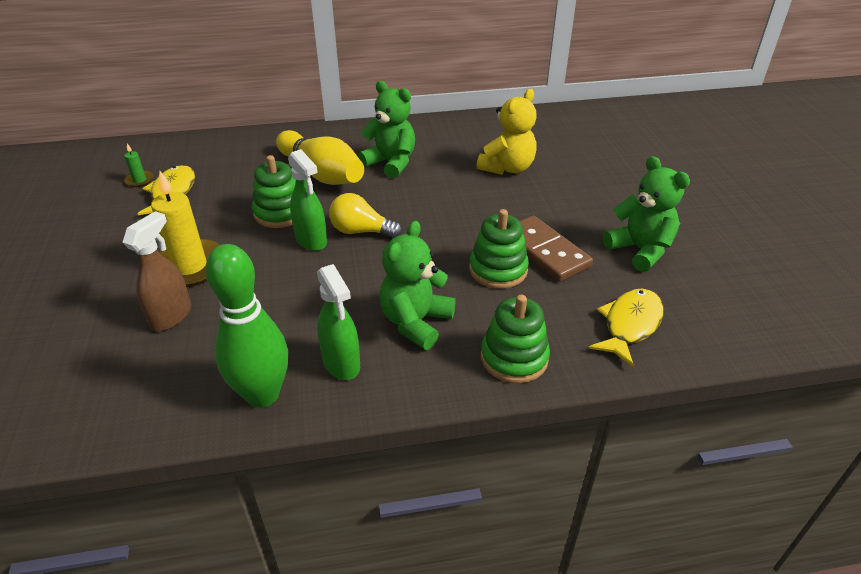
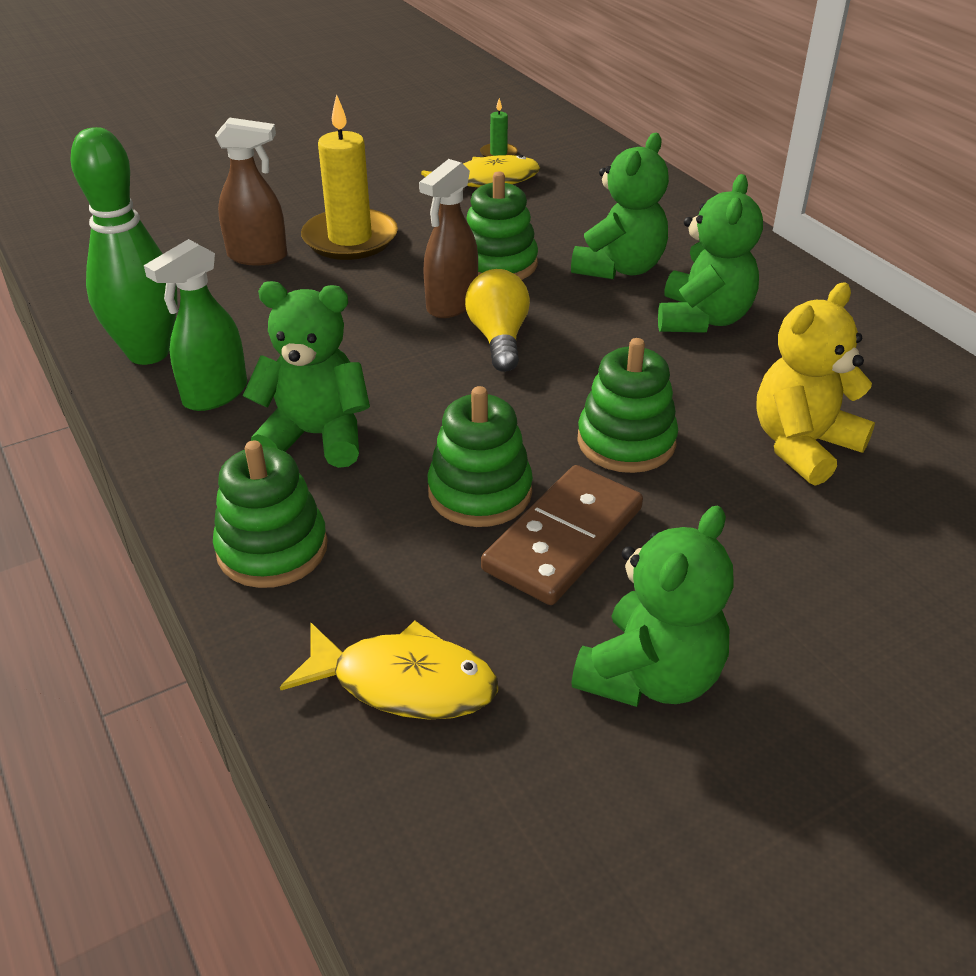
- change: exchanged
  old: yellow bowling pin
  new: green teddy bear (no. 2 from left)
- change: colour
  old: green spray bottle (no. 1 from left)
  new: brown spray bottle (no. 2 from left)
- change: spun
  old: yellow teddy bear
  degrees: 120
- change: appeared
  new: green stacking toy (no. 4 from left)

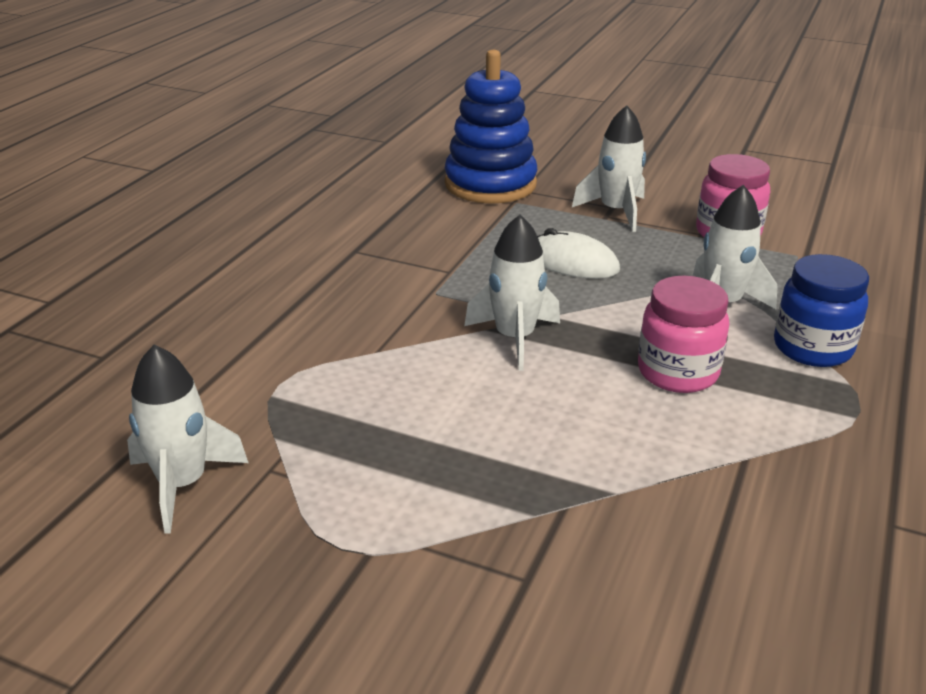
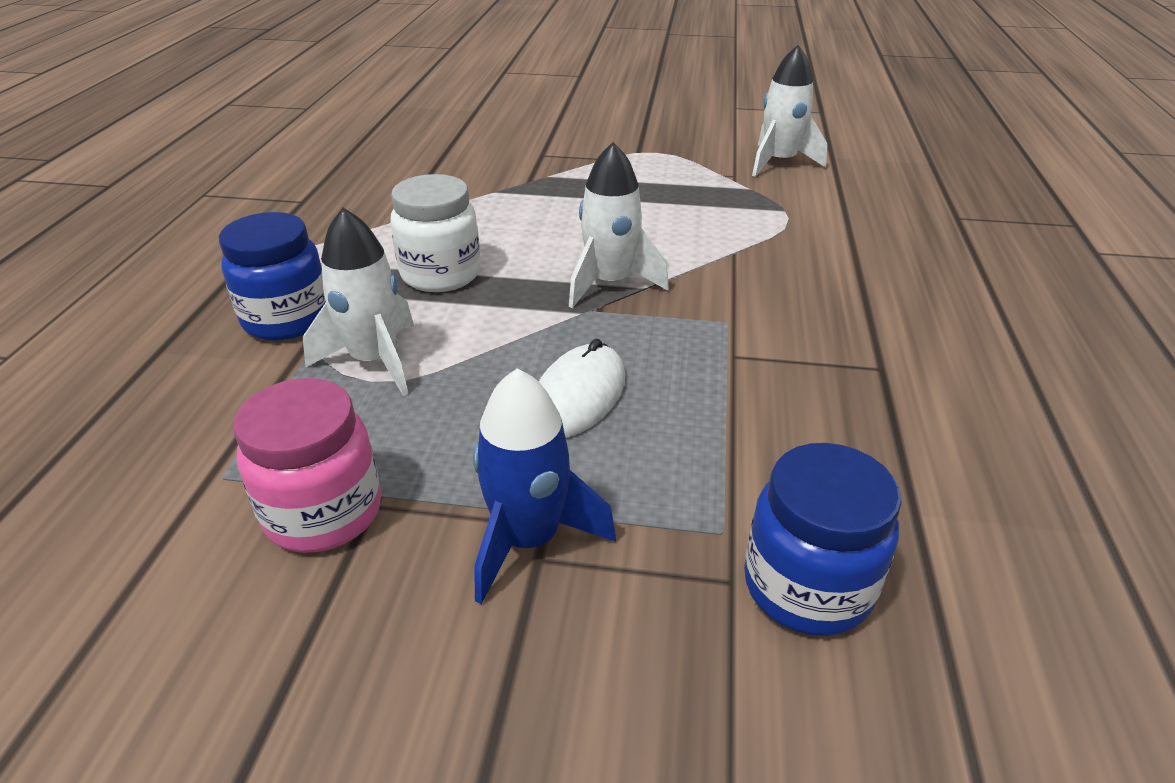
- change: exchanged
  old: blue stacking toy
  new: blue jar (no. 2 from left)
- change: spun
  old: white mouse
  degrees: -75
- change: colour
  old: white rocket (no. 3 from left)
  new: blue rocket
- change: colour
  old: pink jar (no. 1 from left)
  new: white jar

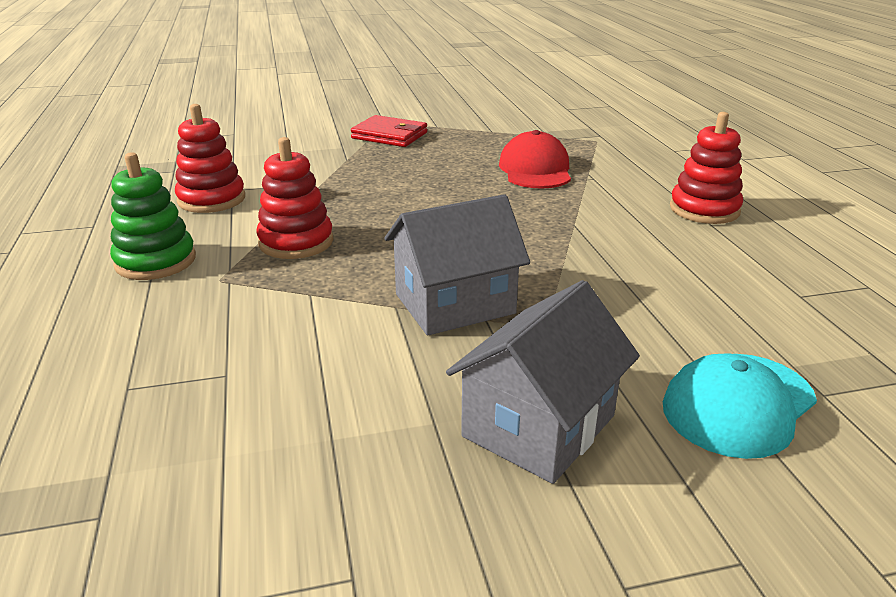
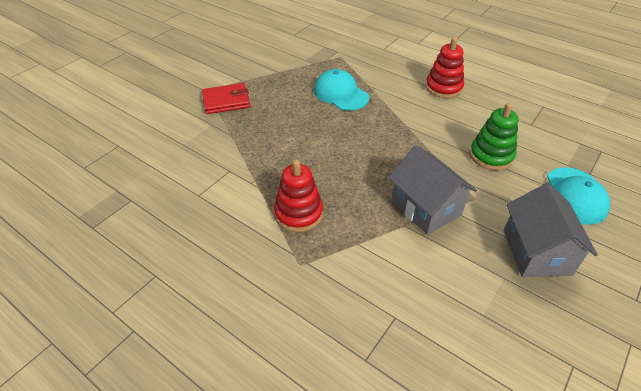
- change: relocated
  old: green stacking toy
- change: missing
  old: red stacking toy (no. 1 from left)
- change: spun
  old: grey house (no. 1 from left)
  degrees: -60
- change: colour
  old: red cap
  new: turquoise cap (no. 1 from left)

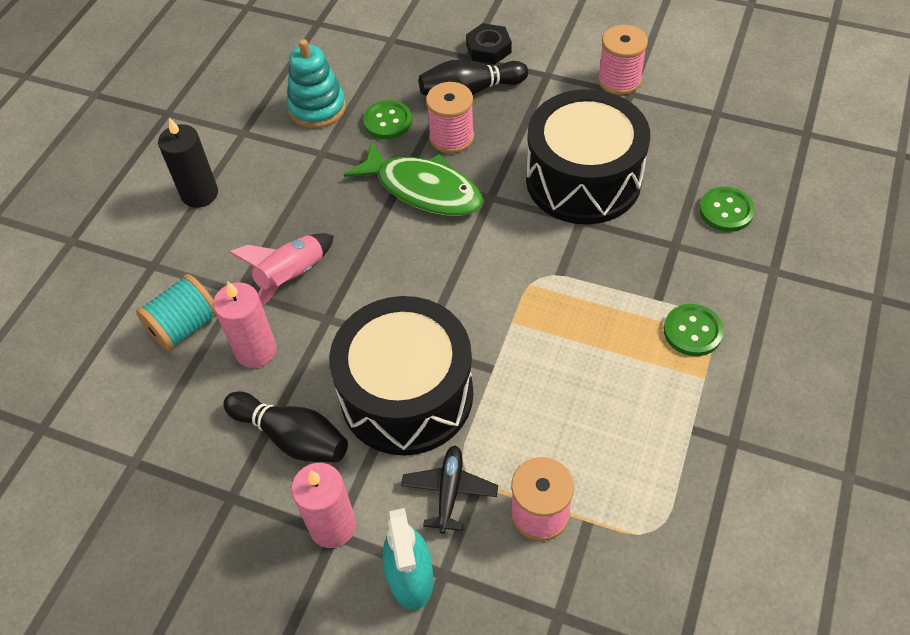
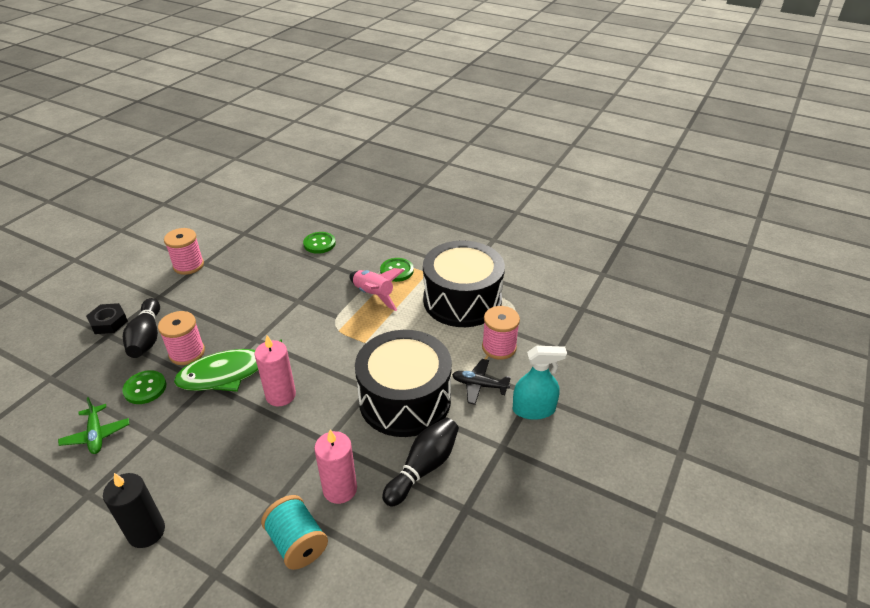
- change: relocated
  old: pink rocket
- change: exchanged
  old: turquoise stacking toy
  new: green plane
- change: relocated
  old: pink candle (no. 2 from left in the first image)
  new: pink candle (no. 1 from left)
- change: spun
  old: green fish
  degrees: -150
- change: relocated
  old: black drum (no. 2 from left)

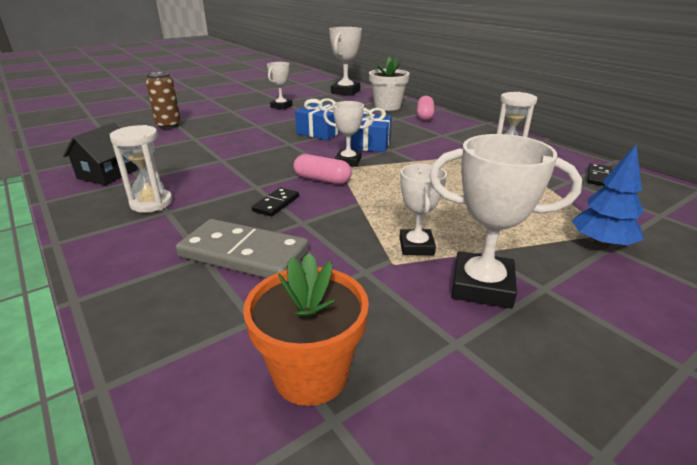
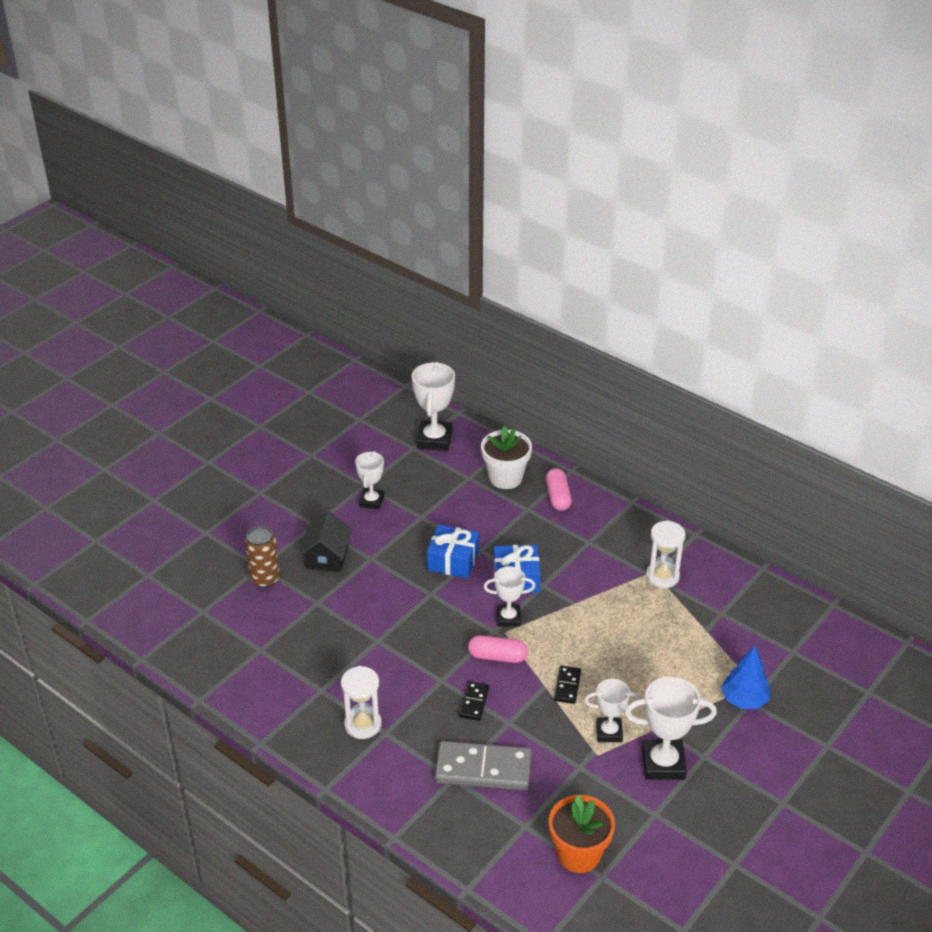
- change: relocated
  old: black house
- change: spun
  old: white trophy (no. 4 from left)
  degrees: -75
- change: relocated
  old: black domino (no. 2 from left)

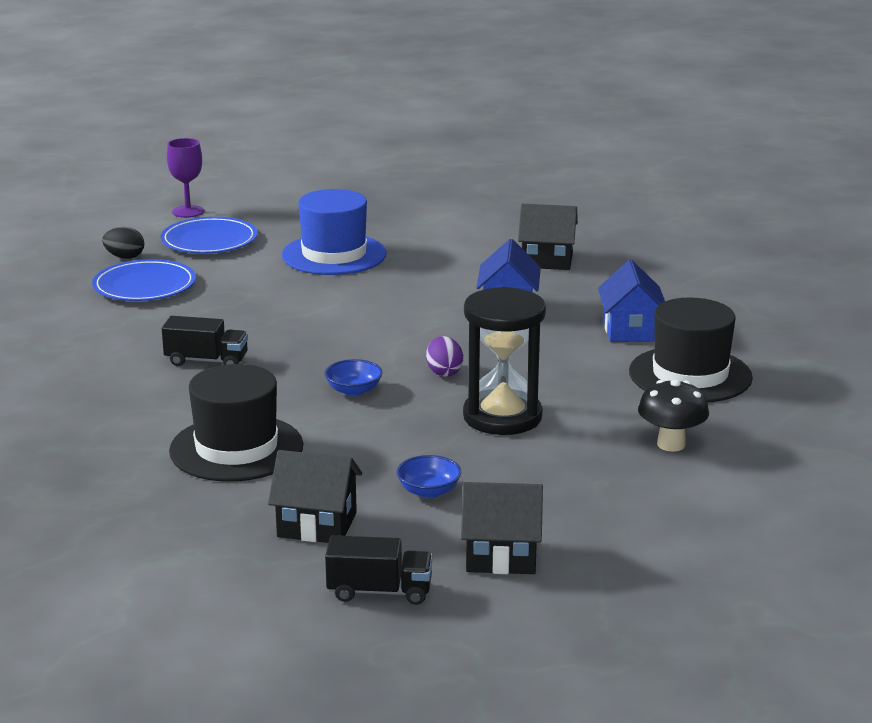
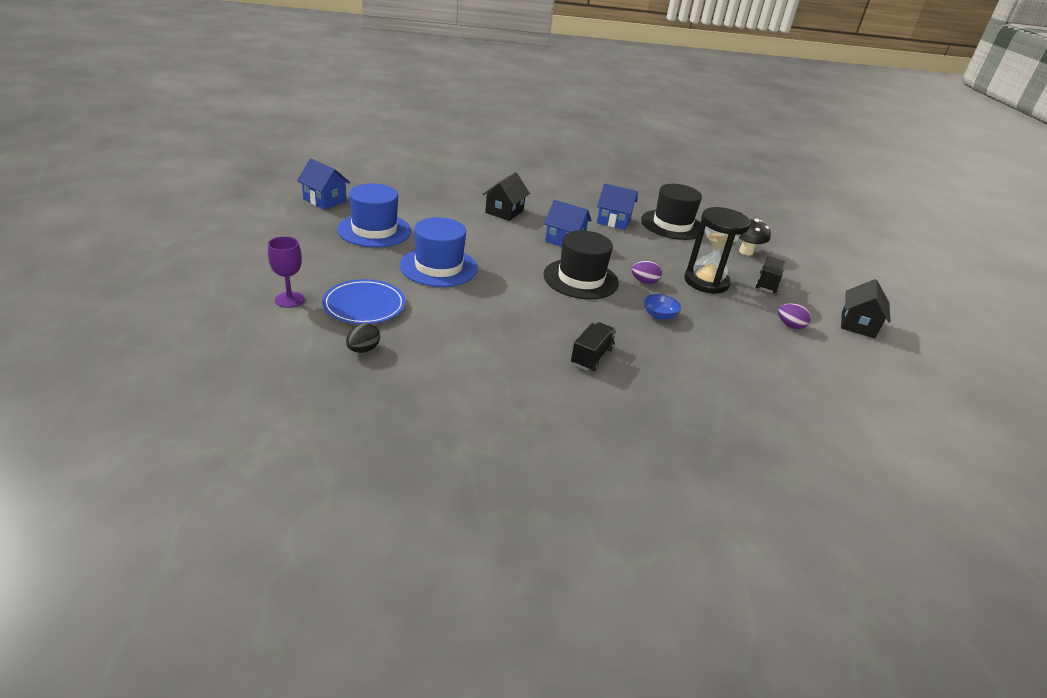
- change: missing
  old: blue plate (no. 1 from left)
- change: relocated
  old: black hat (no. 1 from left)
- change: missing
  old: black house (no. 1 from left)
- change: relocated
  old: black truck (no. 2 from left)
- change: exchanged
  old: blue bowl (no. 2 from left)
  new: purple egg (no. 2 from left)
- change: appeared
  new: blue house (no. 1 from left)
- change: appeared
  new: blue hat (no. 1 from left)

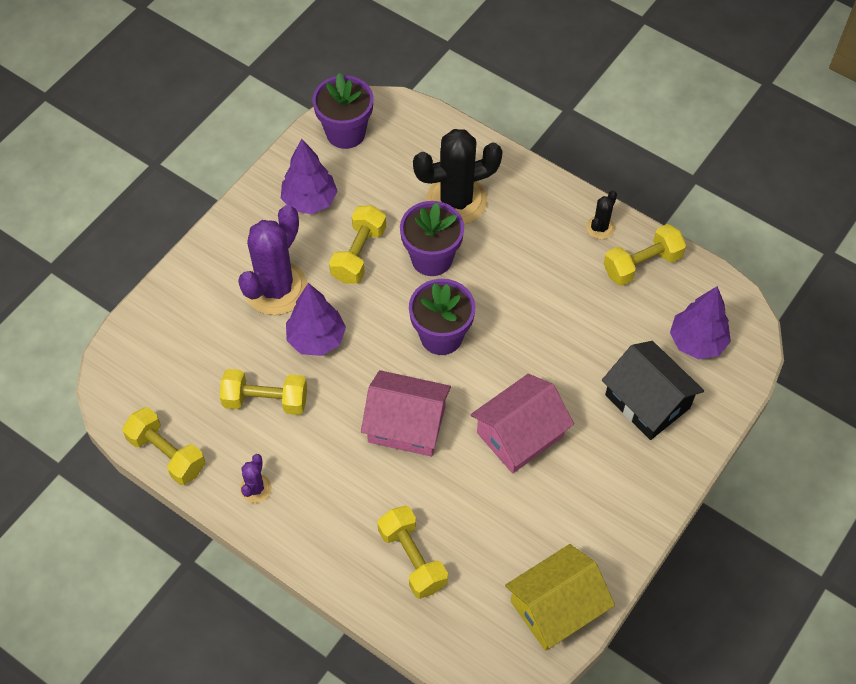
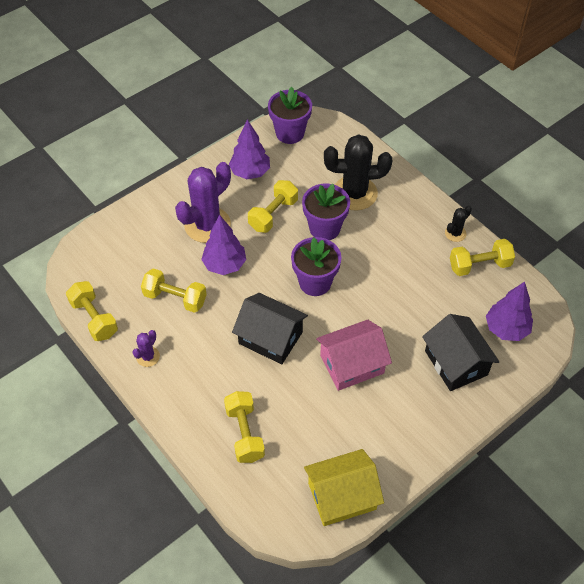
- change: colour
  old: pink house (no. 1 from left)
  new: black house (no. 1 from left)

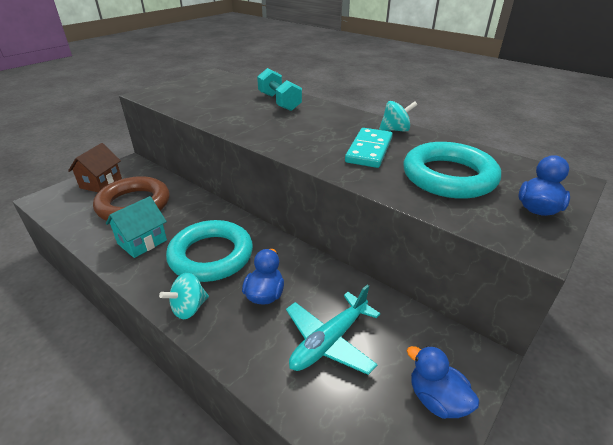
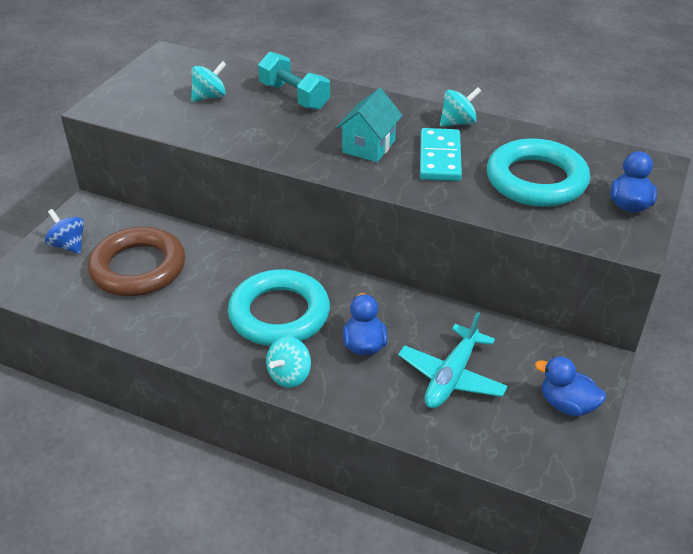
- change: exchanged
  old: brown house
  new: blue spinning top
- change: relocated
  old: turquoise house
- change: appeared
  new: turquoise spinning top (no. 1 from left)

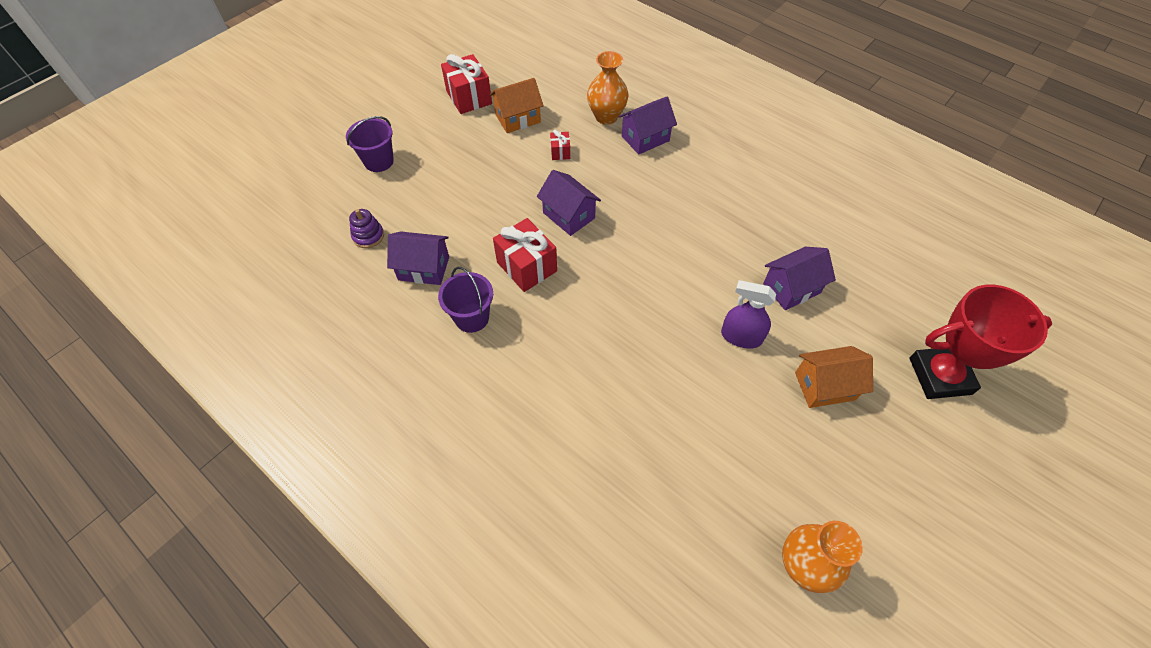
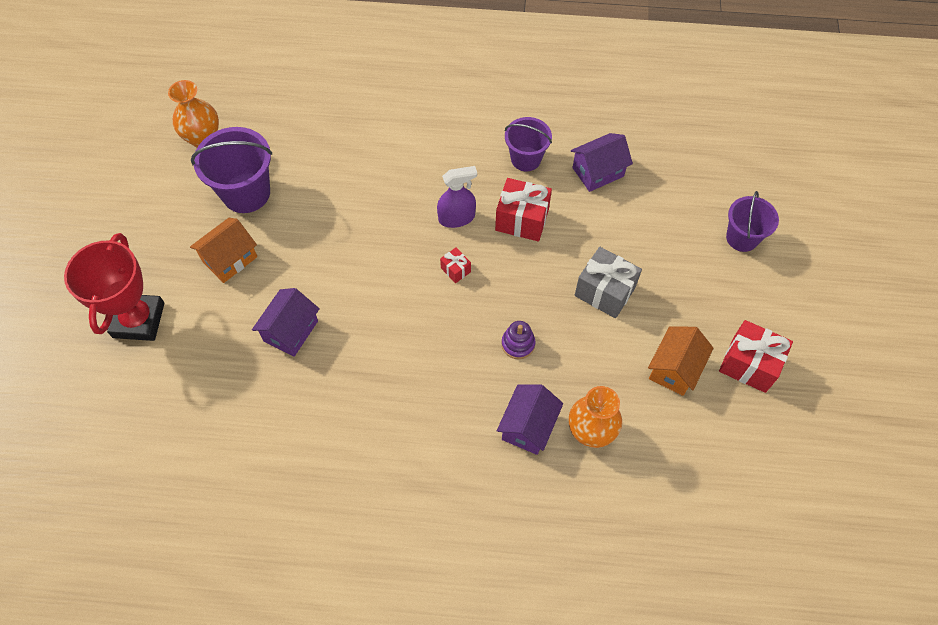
- change: relocated
  old: purple stacking toy
- change: missing
  old: purple house (no. 2 from left)
- change: relocated
  old: red gift (no. 3 from left in the first image)
  new: red gift (no. 1 from left)
- change: relocated
  old: purple spray bottle
- change: spun
  old: red trophy
  degrees: -45
- change: appeared
  new: purple bucket (no. 1 from left)
- change: appeared
  new: grey gift

